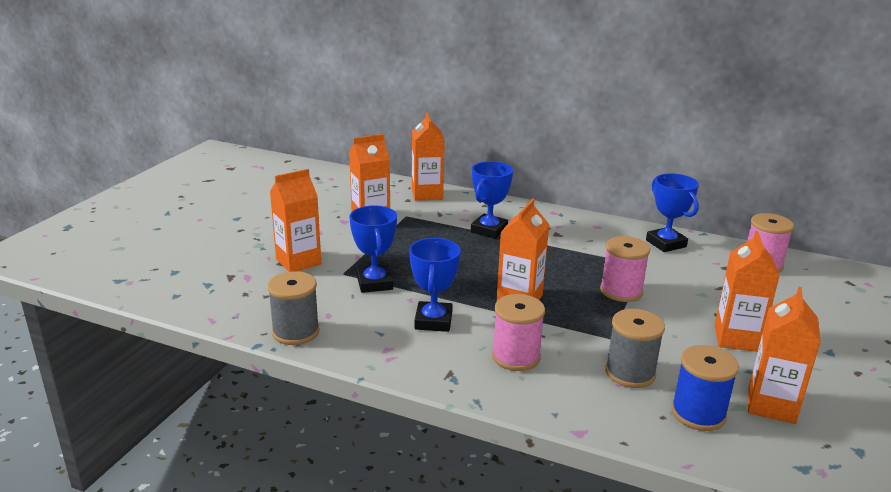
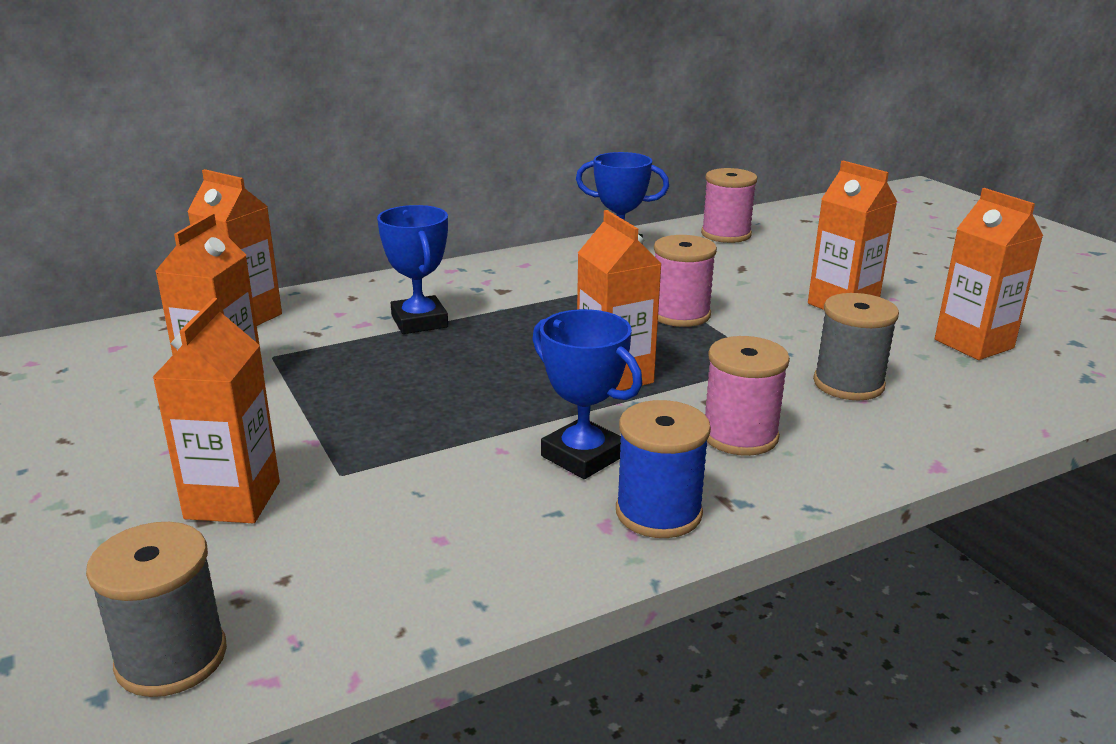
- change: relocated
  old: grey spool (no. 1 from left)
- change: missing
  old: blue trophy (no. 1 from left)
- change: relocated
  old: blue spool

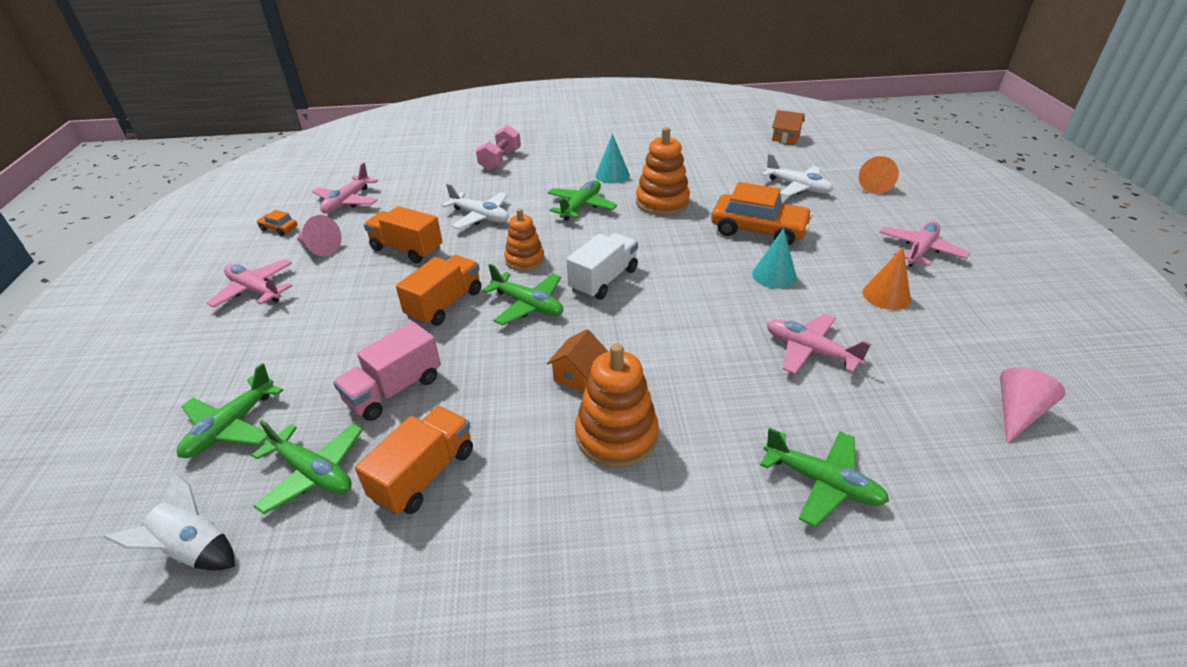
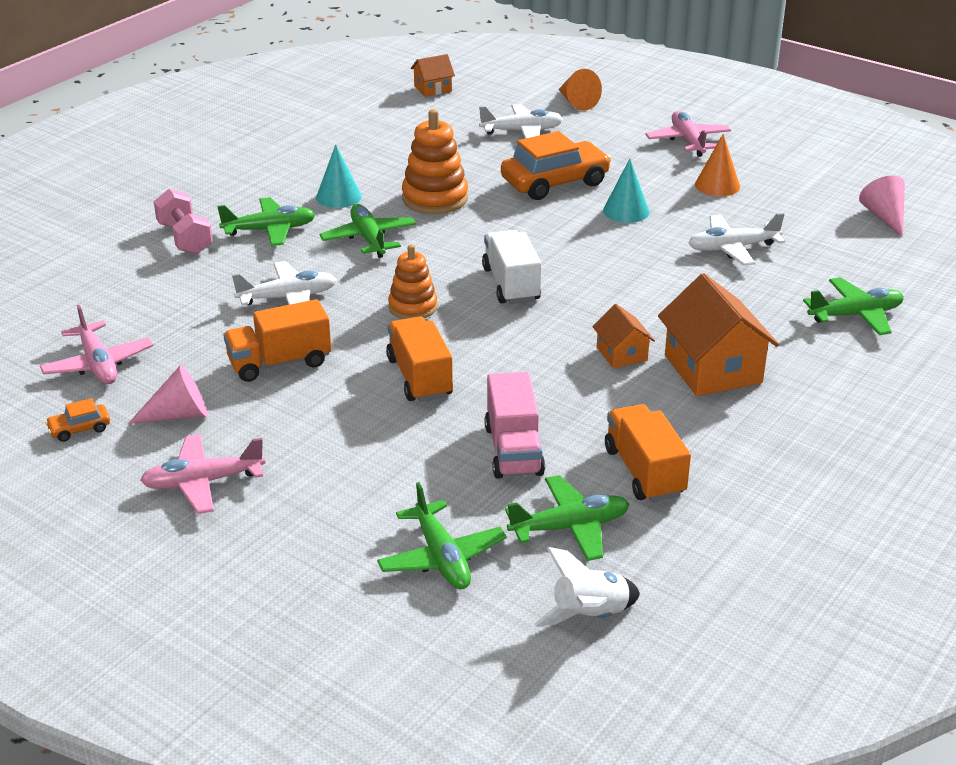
- change: relocated
  old: green plane (no. 3 from left in the first image)
  new: green plane (no. 1 from left)
- change: exchanged
  old: orange stacking toy (no. 2 from left)
  new: orange house (no. 3 from left)
- change: colour
  old: pink plane (no. 3 from left)
  new: white plane (no. 3 from left)

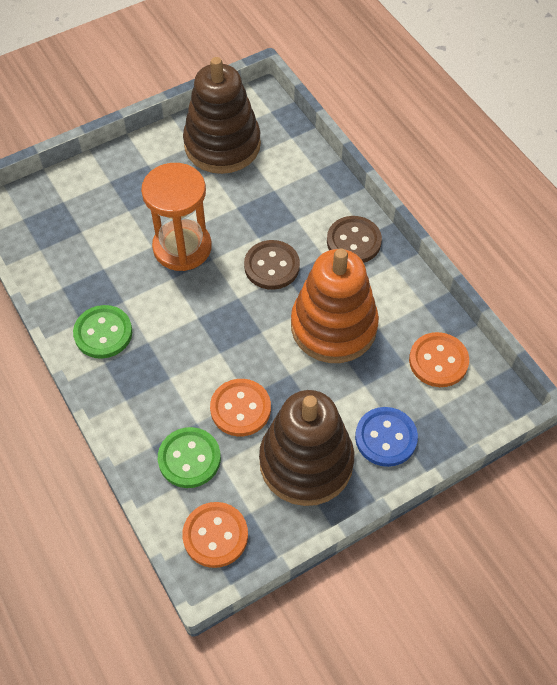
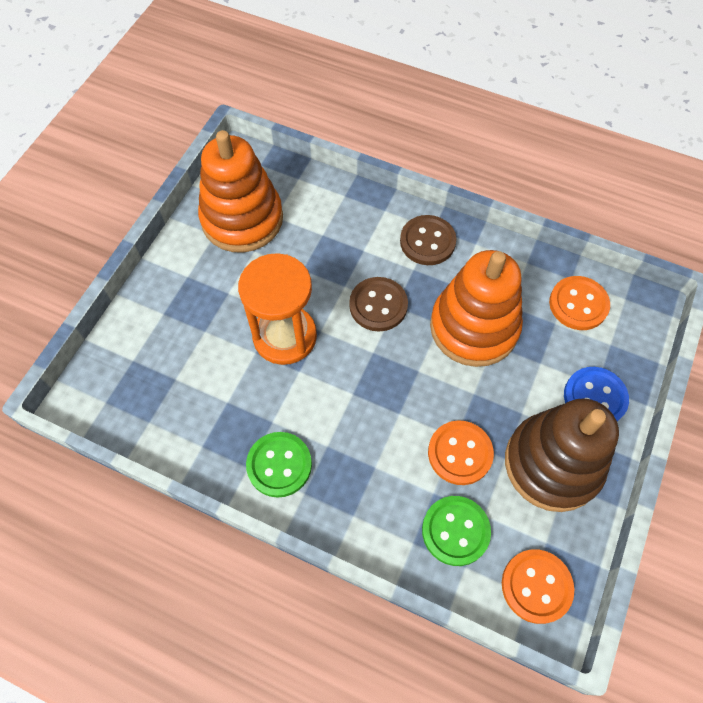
- change: colour
  old: brown stacking toy (no. 1 from left)
  new: orange stacking toy (no. 1 from left)

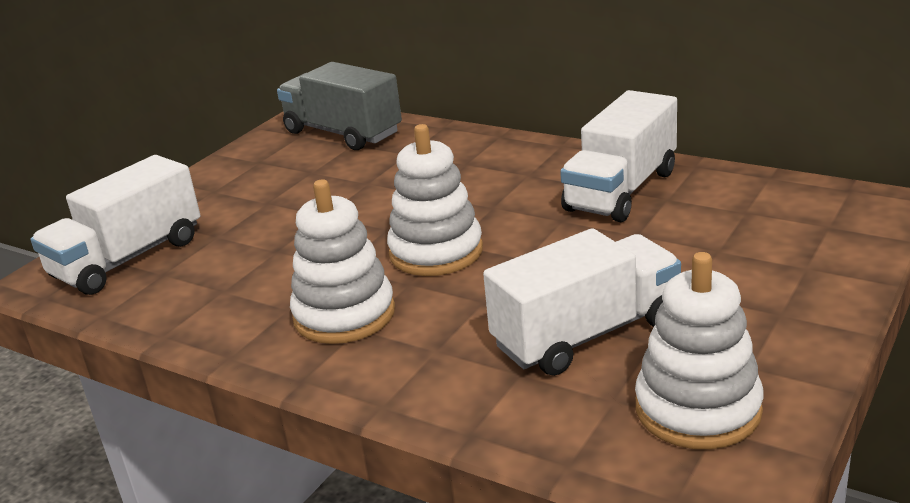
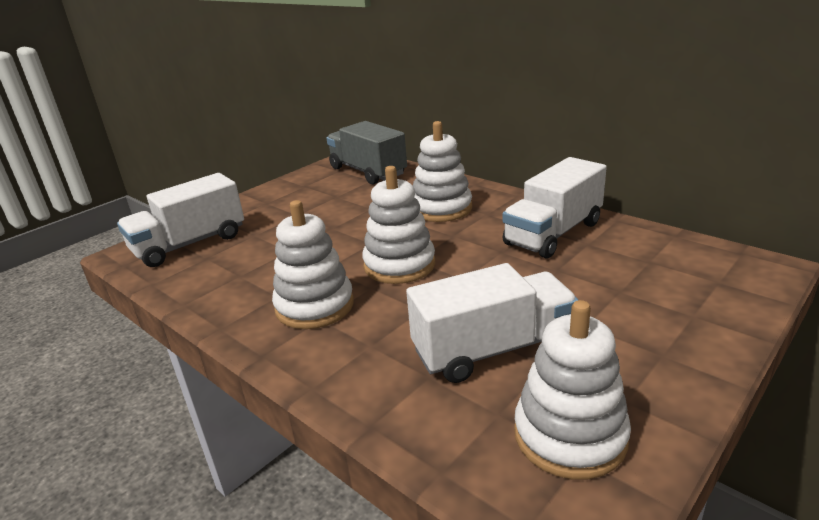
- change: appeared
  new: white stacking toy (no. 3 from left)

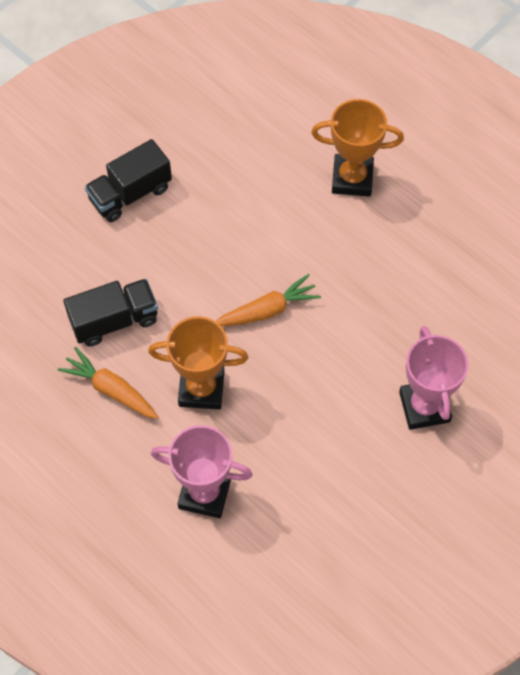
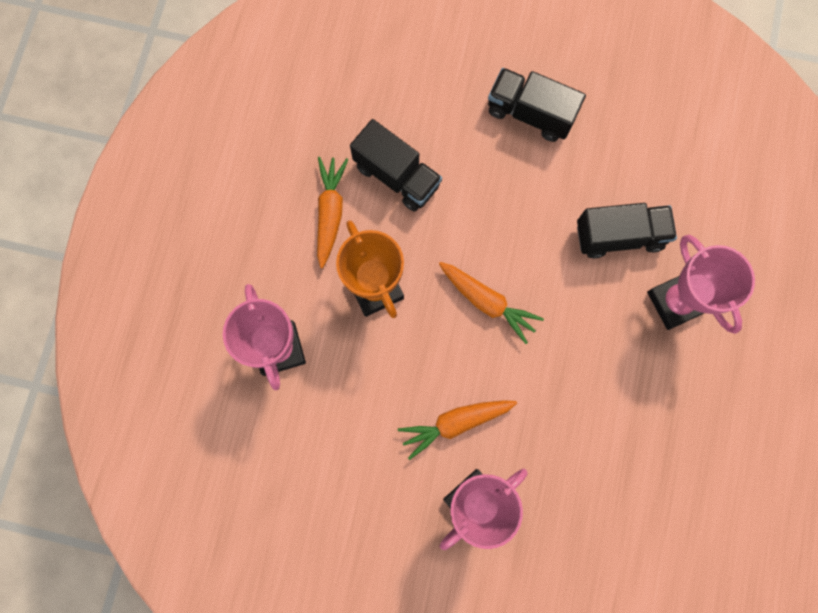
- change: colour
  old: orange trophy (no. 2 from left)
  new: pink trophy (no. 3 from left)
- change: appeared
  new: orange carrot (no. 2 from left)
- change: appeared
  new: black truck (no. 3 from left)

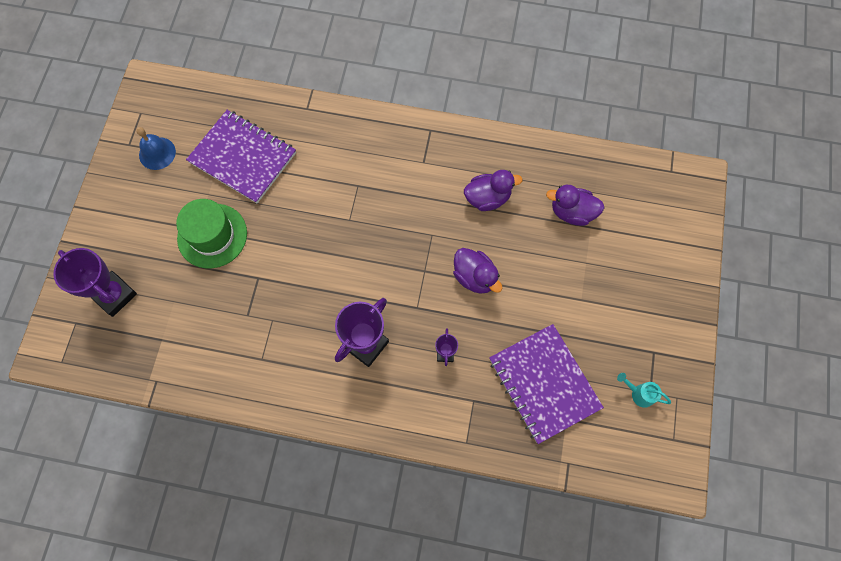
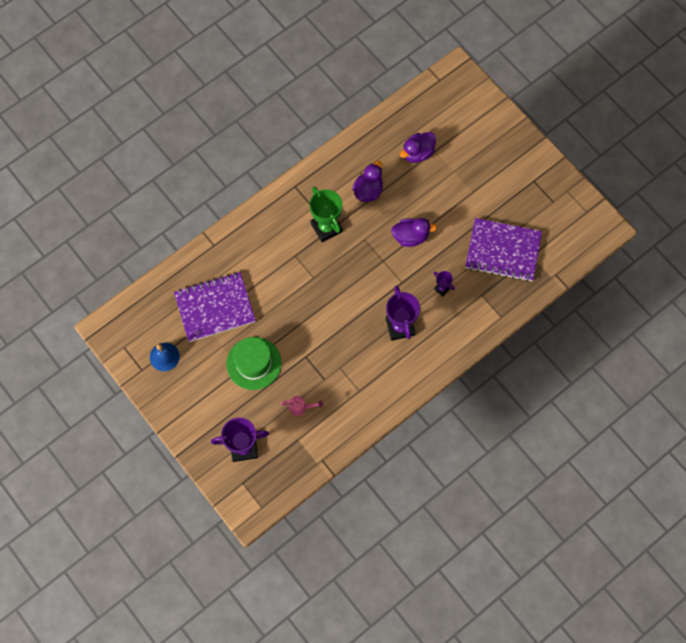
- change: missing
  old: turquoise watering can
- change: appeared
  new: pink watering can
- change: appeared
  new: green trophy

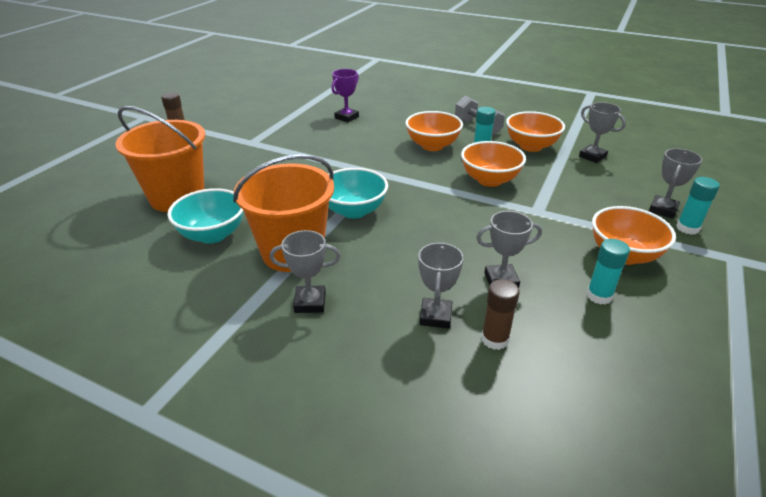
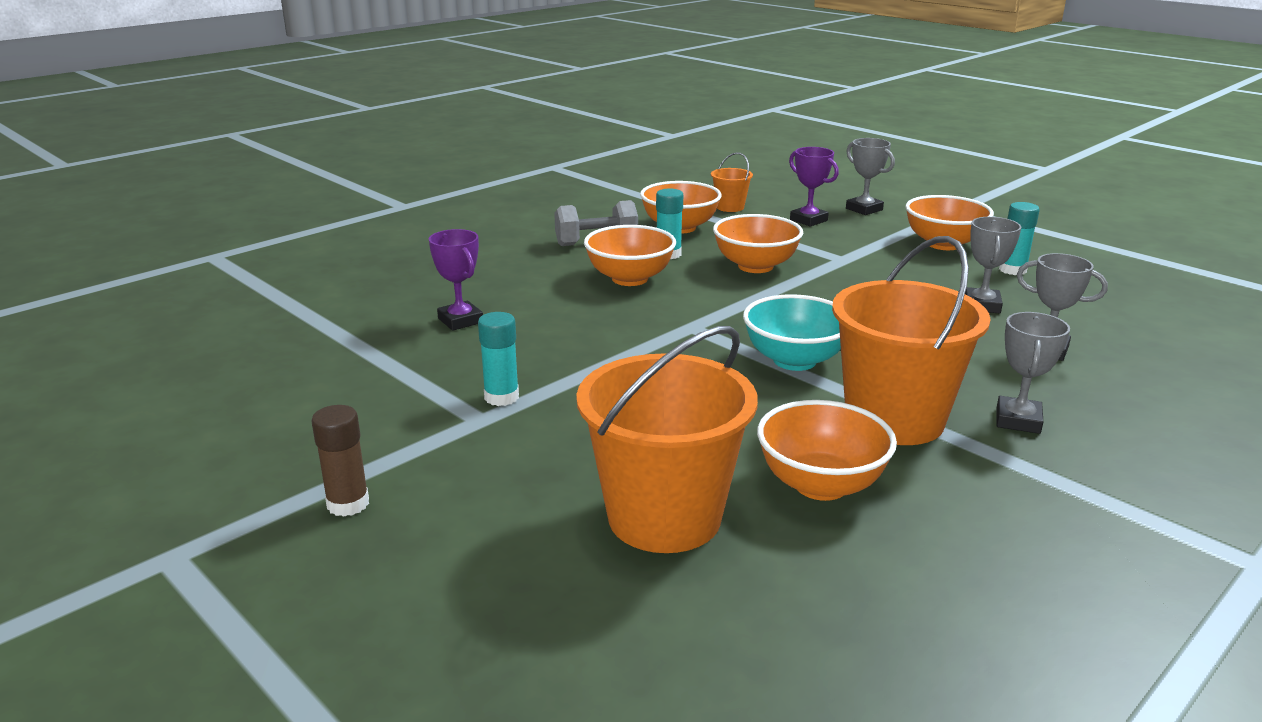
- change: colour
  old: turquoise bowl (no. 1 from left)
  new: orange bowl (no. 4 from left)
- change: missing
  old: brown glue stick (no. 2 from left)
- change: exchanged
  old: grey trophy (no. 4 from left)
  new: orange bucket (no. 2 from left)
- change: relocated
  old: turquoise glue stick (no. 3 from left in the first image)
  new: turquoise glue stick (no. 1 from left)
- change: appeared
  new: purple trophy (no. 2 from left)

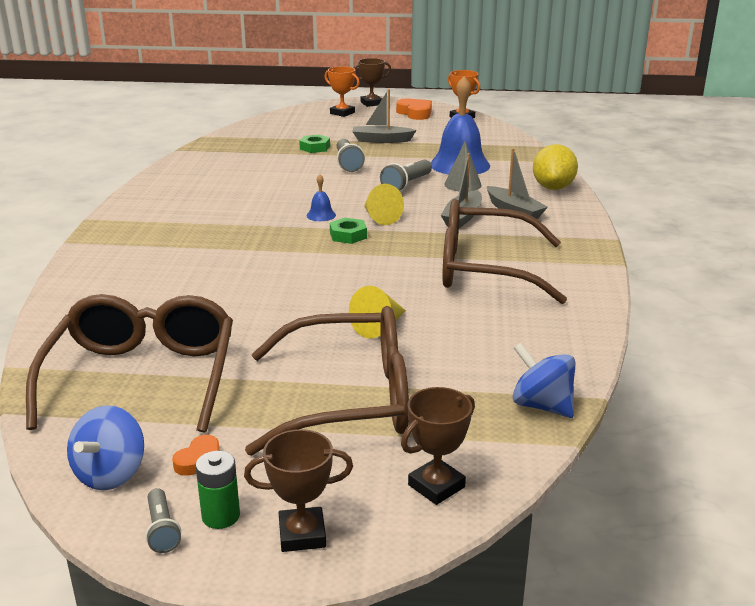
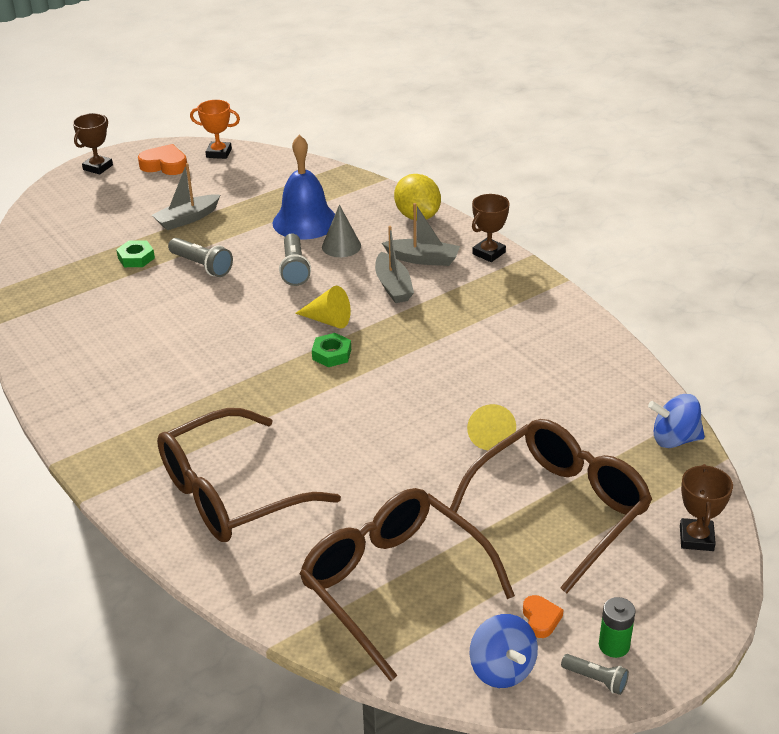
- change: relocated
  old: brown trophy (no. 1 from left in the first image)
  new: brown trophy (no. 2 from left)
- change: missing
  old: blue bell (no. 1 from left)
- change: missing
  old: orange trophy (no. 1 from left)
- change: relocated
  old: brown glasses (no. 3 from left in the first image)
  new: brown glasses (no. 1 from left)

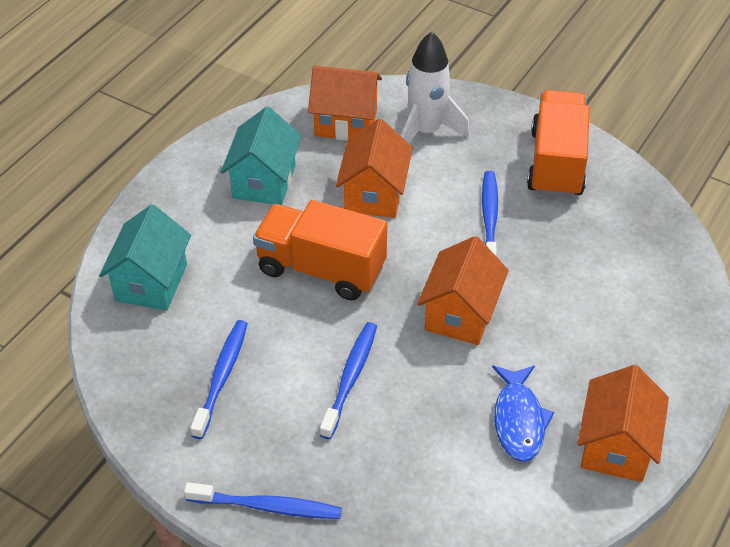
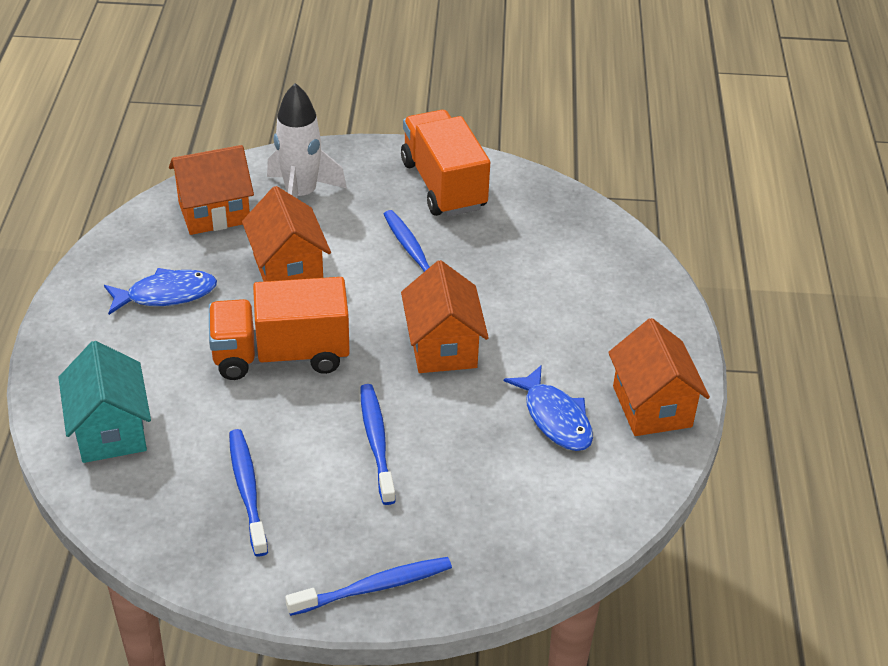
- change: exchanged
  old: turquoise house (no. 2 from left)
  new: blue fish (no. 1 from left)

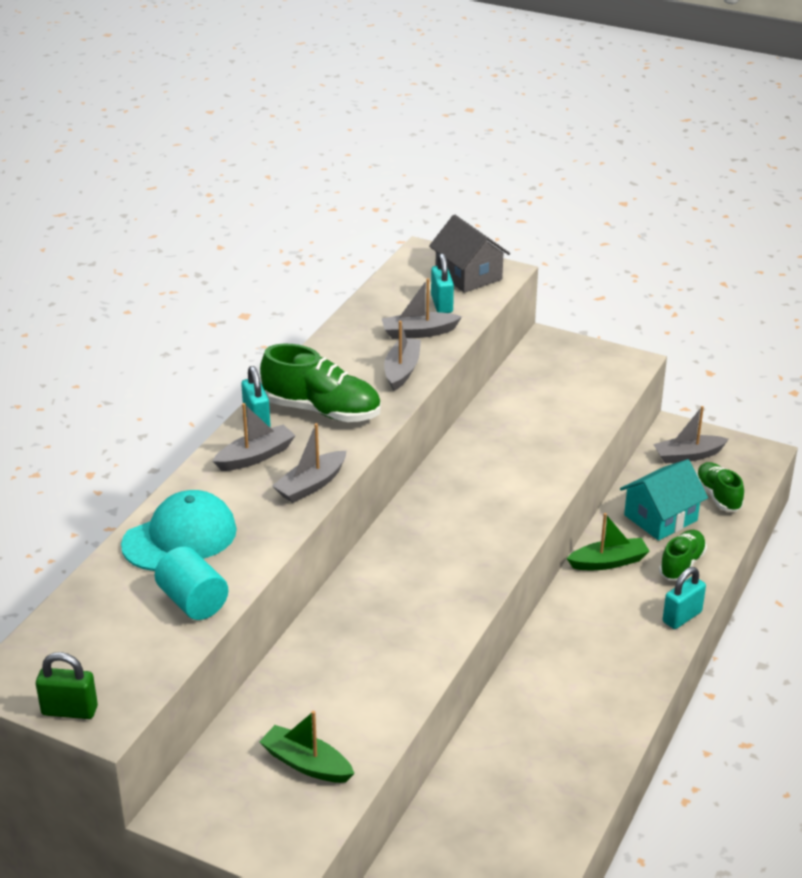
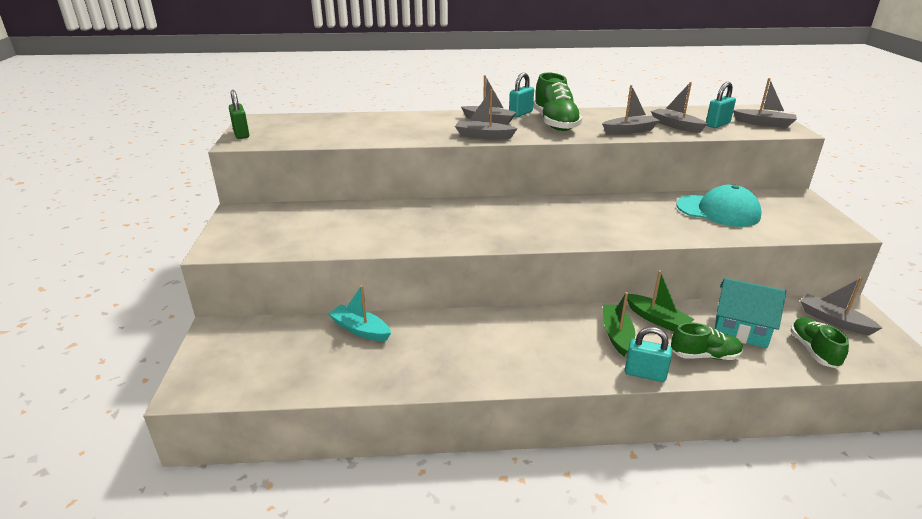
- change: relocated
  old: turquoise cap
- change: missing
  old: turquoise cylinder
- change: relocated
  old: green boat (no. 1 from left)
- change: exchanged
  old: grey house
  new: grey boat (no. 5 from left)
- change: spun
  old: green shoe (no. 3 from left)
  degrees: -45
- change: appeared
  new: turquoise boat

